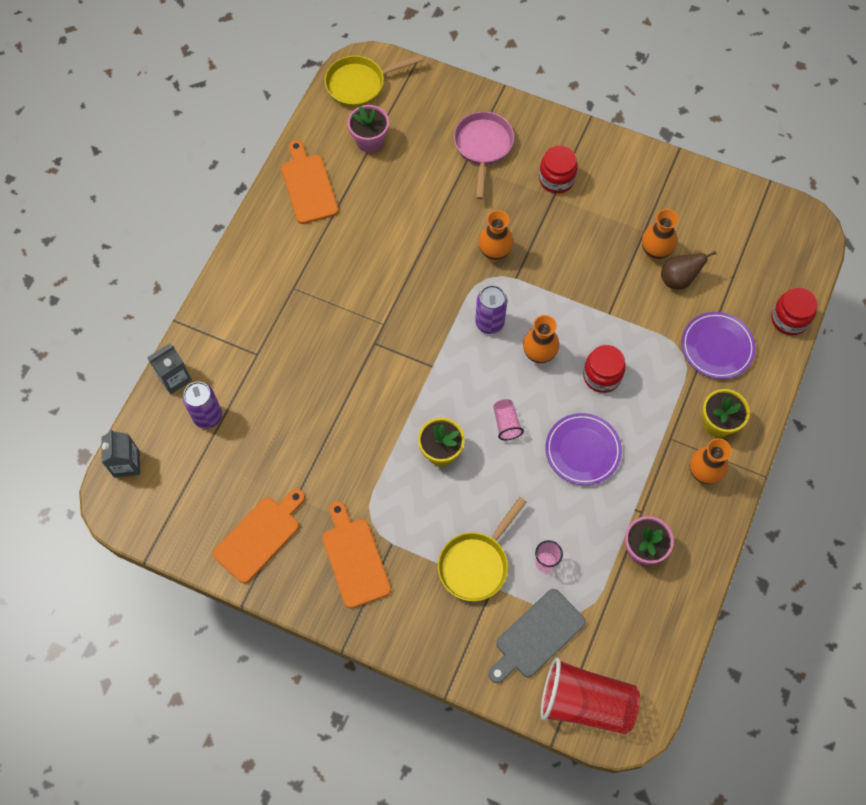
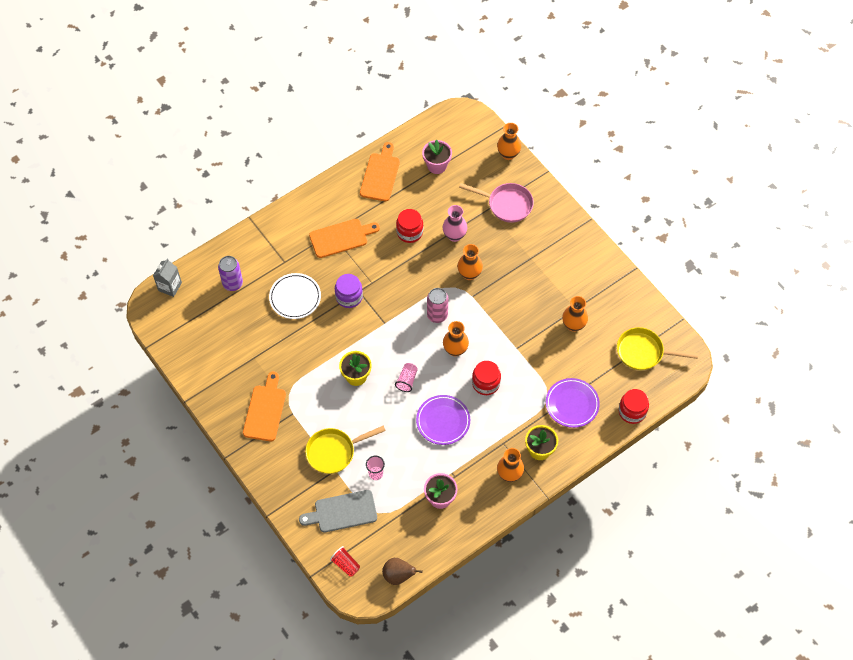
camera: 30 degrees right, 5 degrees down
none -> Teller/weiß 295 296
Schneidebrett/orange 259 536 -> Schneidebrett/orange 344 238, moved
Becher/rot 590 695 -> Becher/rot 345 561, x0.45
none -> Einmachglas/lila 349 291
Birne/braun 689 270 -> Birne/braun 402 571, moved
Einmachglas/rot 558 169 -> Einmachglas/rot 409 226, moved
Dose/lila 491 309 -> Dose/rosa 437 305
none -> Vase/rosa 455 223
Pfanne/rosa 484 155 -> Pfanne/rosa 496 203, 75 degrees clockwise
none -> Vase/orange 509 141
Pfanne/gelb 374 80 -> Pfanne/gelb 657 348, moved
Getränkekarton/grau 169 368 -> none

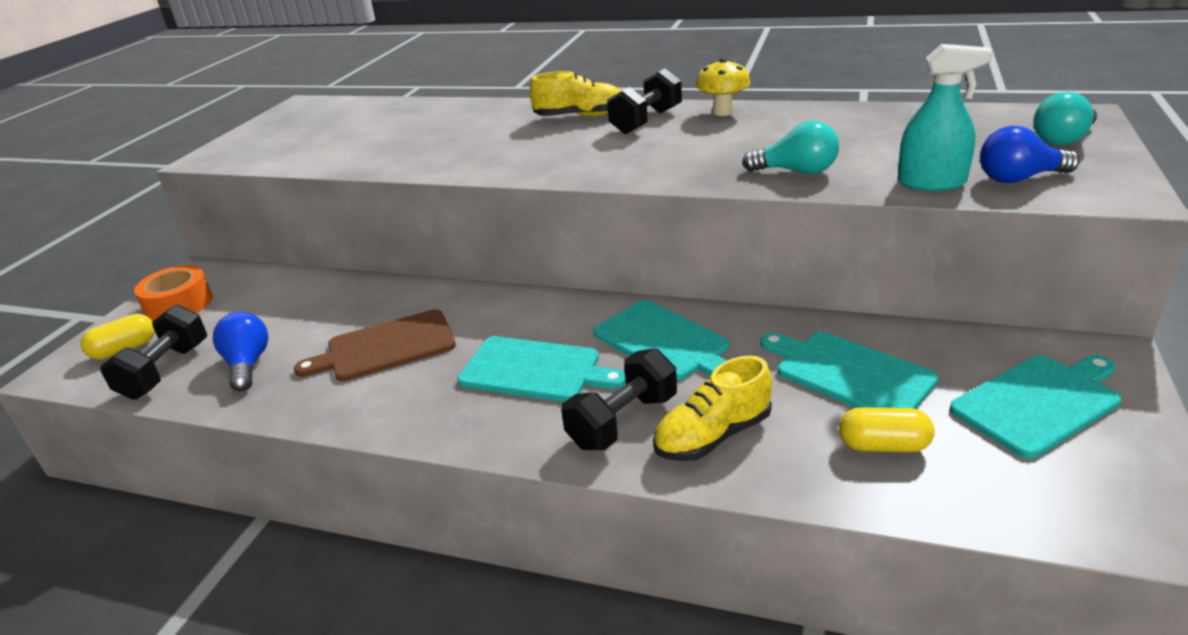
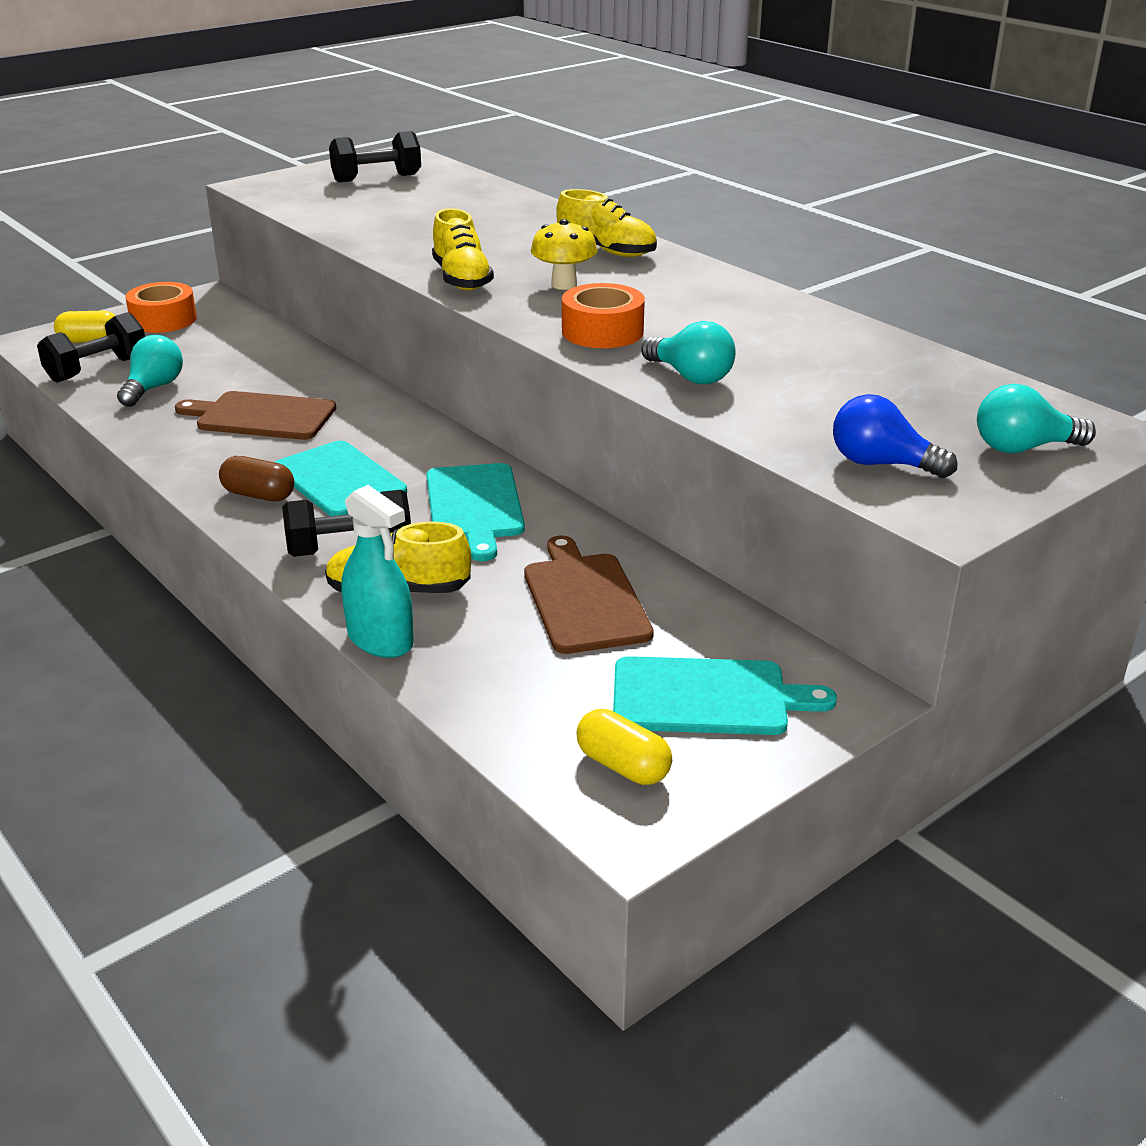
camera: 30 degrees right, 0 degrees up
Glühbirne/blau 240 351 -> Glühbirne/türkis 150 371
none -> Kapsel/braun 256 478
Hantel/schwarz 644 101 -> Hantel/schwarz 375 156, moved
Sprühflasche/türkis 945 117 -> Sprühflasche/türkis 377 571, moved
none -> Schuh/gelb 463 249
Schneidebrett/türkis 849 370 -> Schneidebrett/braun 589 594
Pilz/gelb 723 87 -> Pilz/gelb 564 254, moved
none -> Klebeband/orange 603 315
Kapsel/gelb 887 429 -> Kapsel/gelb 624 747, moved

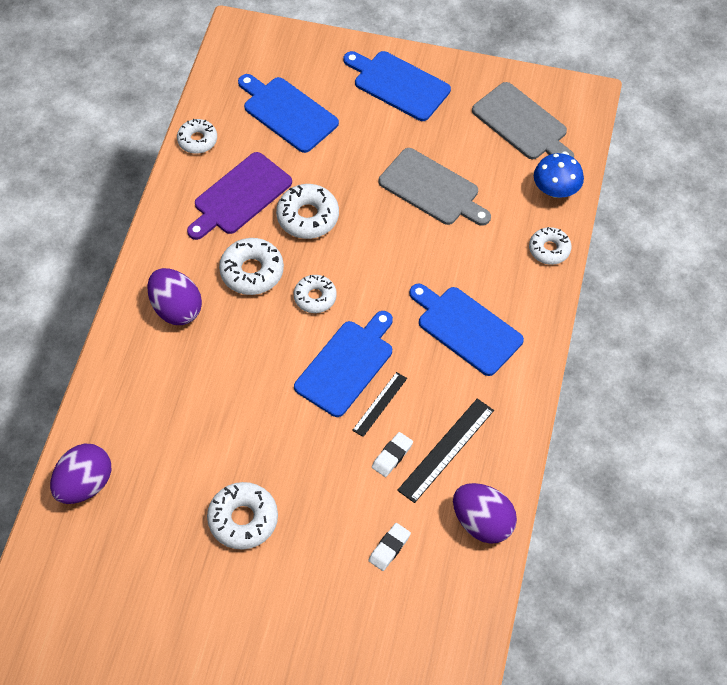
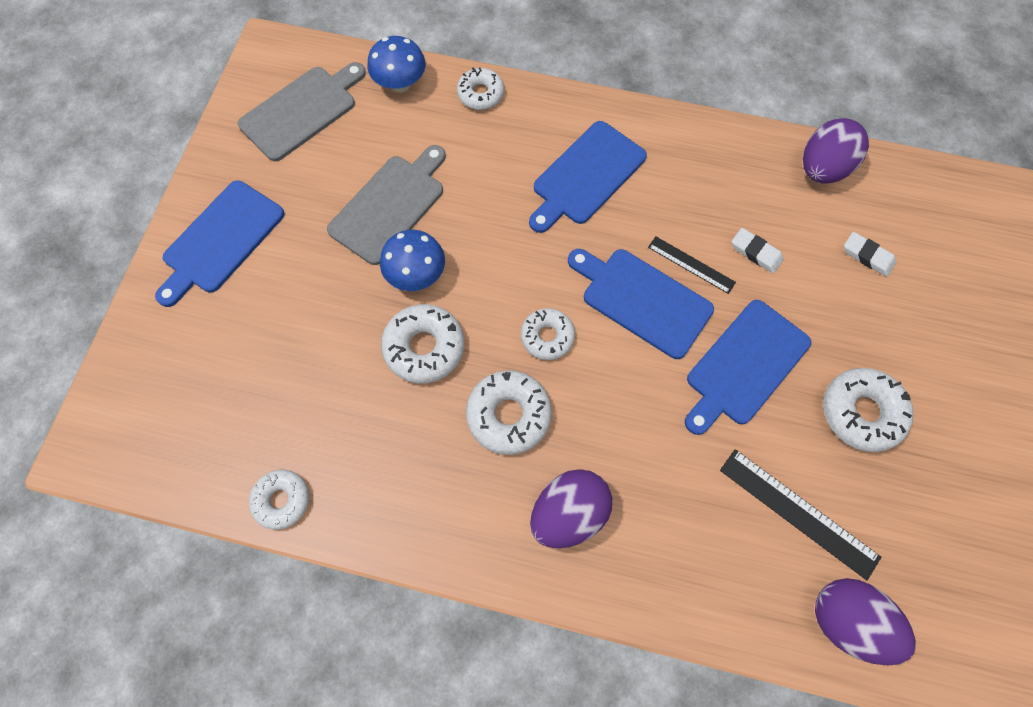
camera: 90 degrees left, 10 degrees up
none -> Pilz/blau 412 260
Schneidebrett/blau 288 113 -> Schneidebrett/blau 748 367, moved
Lineal/schwarz 445 451 -> Lineal/schwarz 801 514, moved
Schneidebrett/lila 239 196 -> none

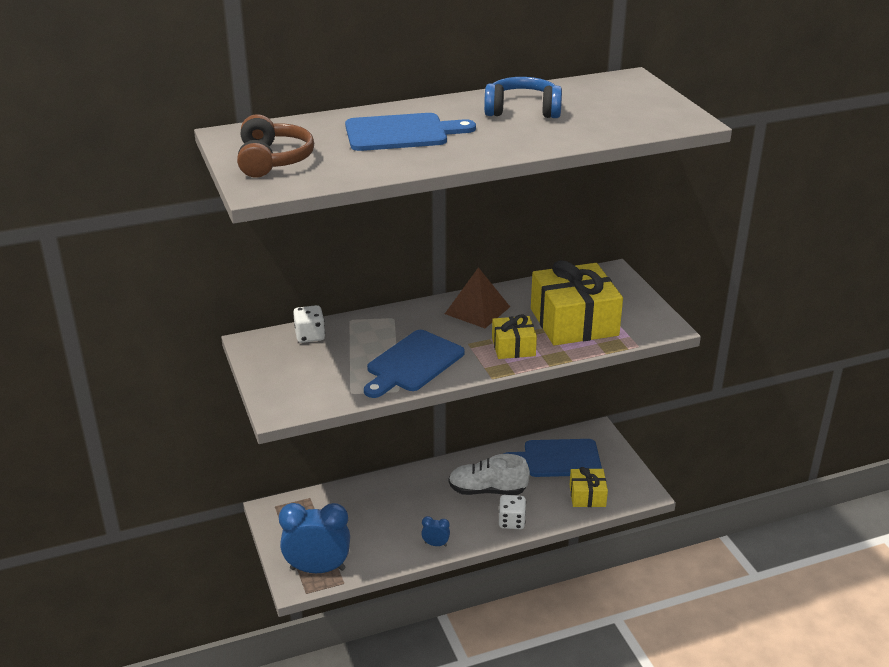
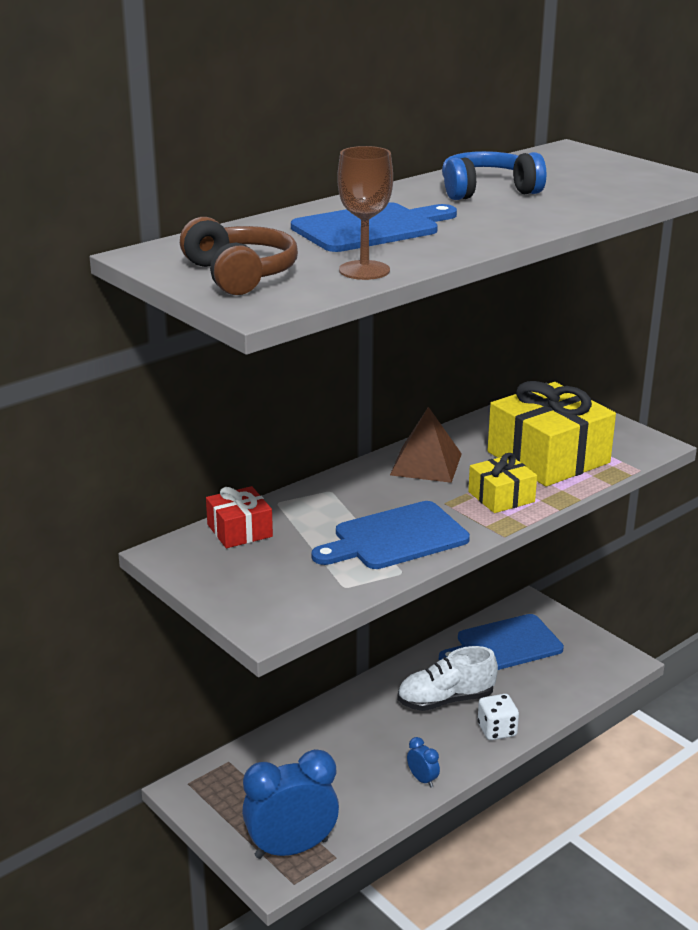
camera: 20 degrees left, 5 degrees down
Spielwürfel/weiß 309 324 -> Geschenk/rot 239 517
Schneidebrett/blau 414 364 -> Schneidebrett/blau 390 535, 45 degrees clockwise
none -> Kelch/braun 365 213
Wecker/blau 435 531 -> Wecker/blau 423 762, 60 degrees clockwise
Geschenk/gelb 589 487 -> none

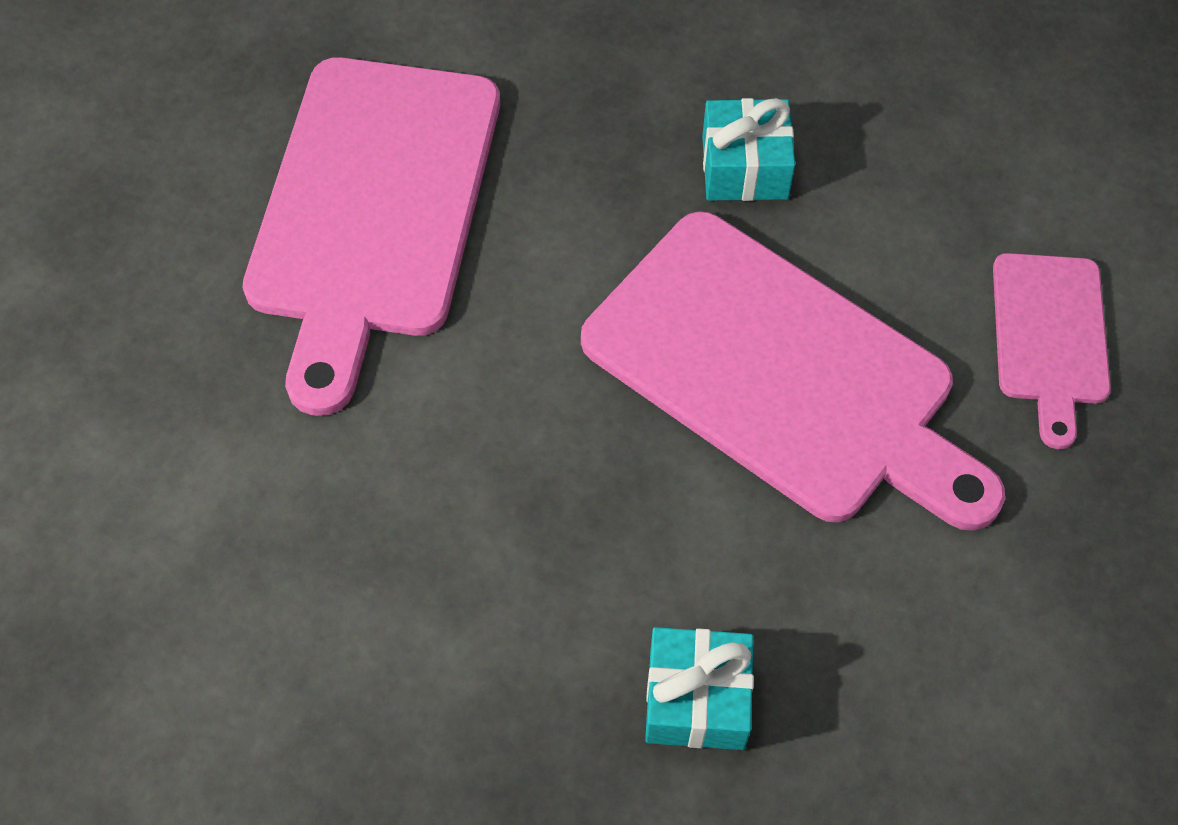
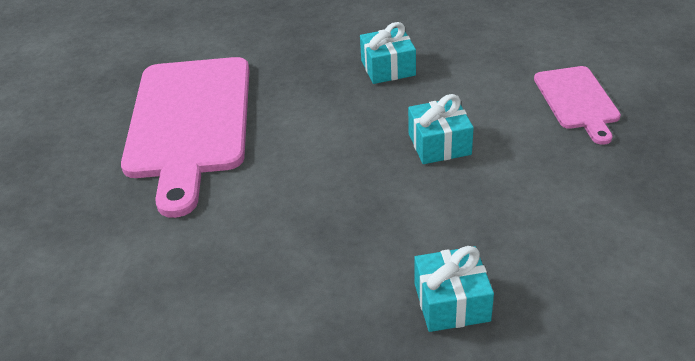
camera: 10 degrees left, 20 degrees down
Schneidebrett/rosa 793 371 -> Geschenk/türkis 441 129

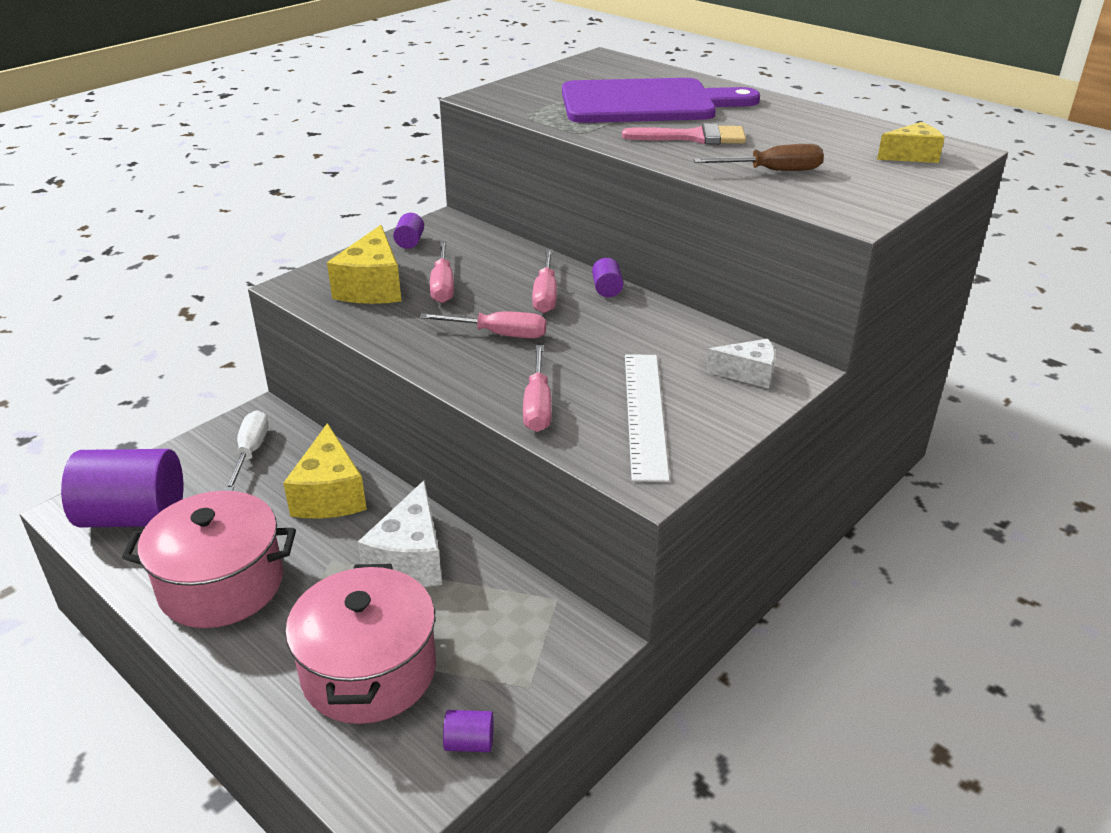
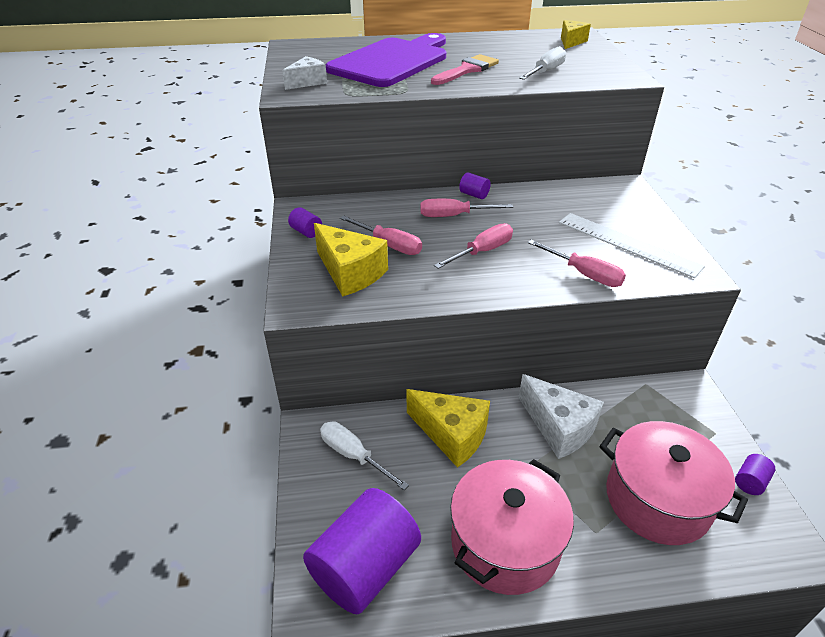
camera: 50 degrees left, 5 degrees up
Käse/weiß 740 364 -> Käse/weiß 304 73, moved
Schraubenzieher/rosa 544 281 -> Schraubenzieher/rosa 466 208, 135 degrees clockwise
Schraubenzieher/braun 759 157 -> Schraubenzieher/weiß 542 63

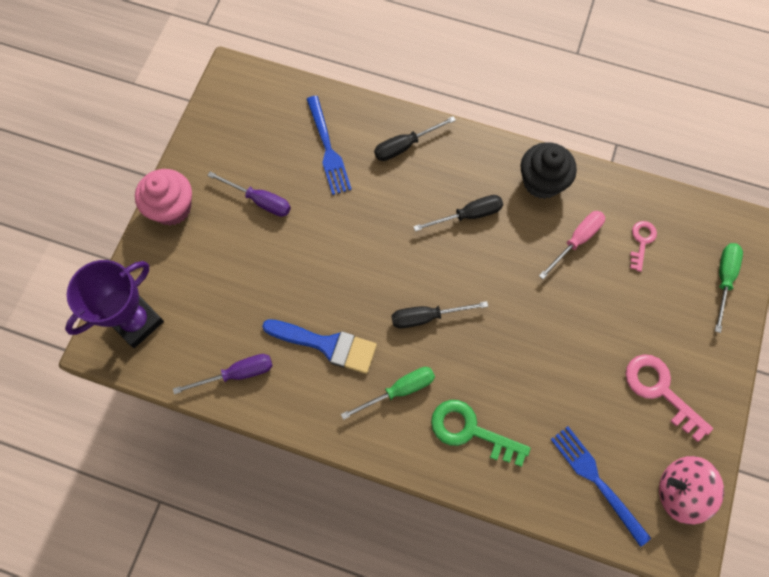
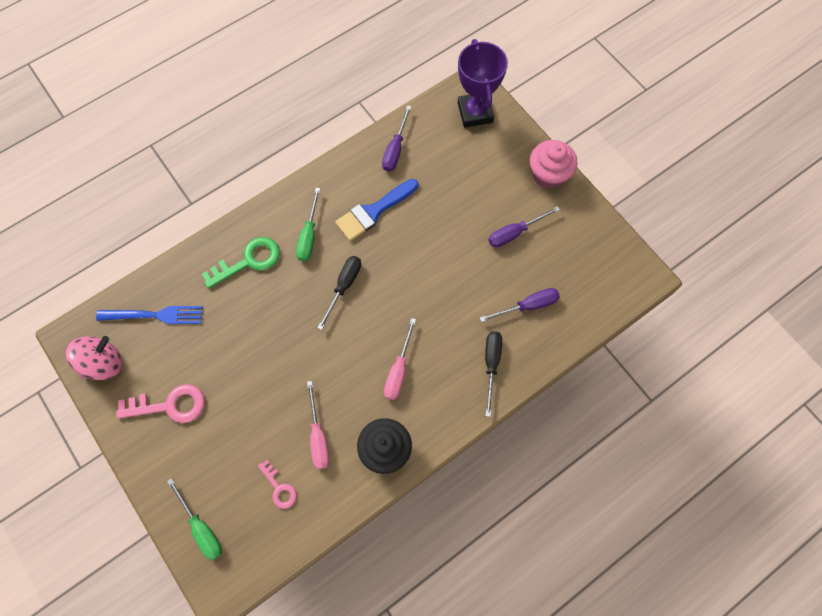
camera: 125 degrees right, 0 degrees up
Schraubenzieher/schwarz 458 213 -> Schraubenzieher/rosa 400 359
Gabel/blau 329 145 -> Schraubenzieher/lila 520 305

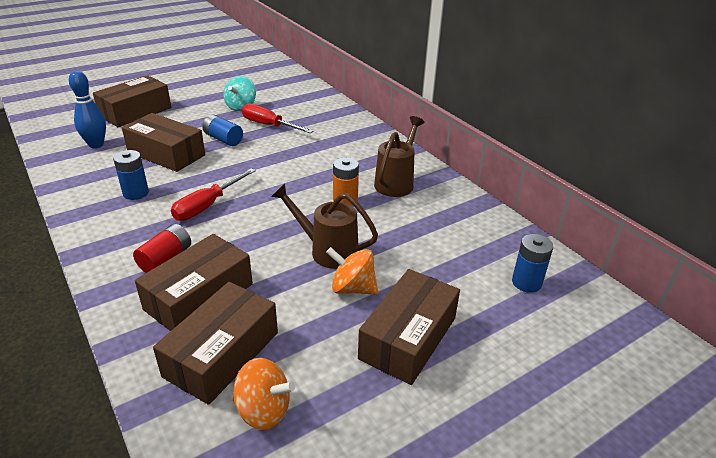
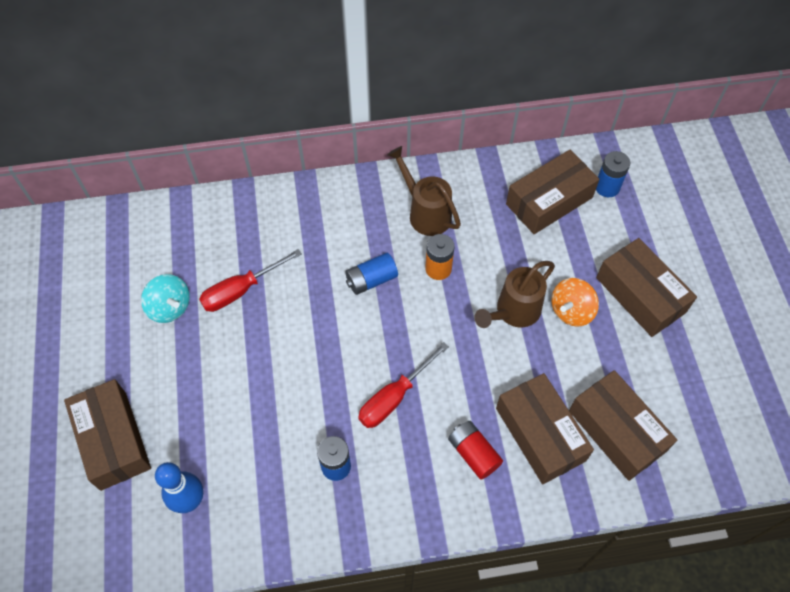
camera: 65 degrees left, 25 degrees up
Batterie/blau 222 130 -> Batterie/blau 371 274, moved
Schraubenzieher/rot 213 194 -> Schraubenzieher/rot 403 385, 75 degrees clockwise
Schachtel/braun 163 142 -> Schachtel/braun 552 192, moved
Kreisel/orange 264 394 -> none

